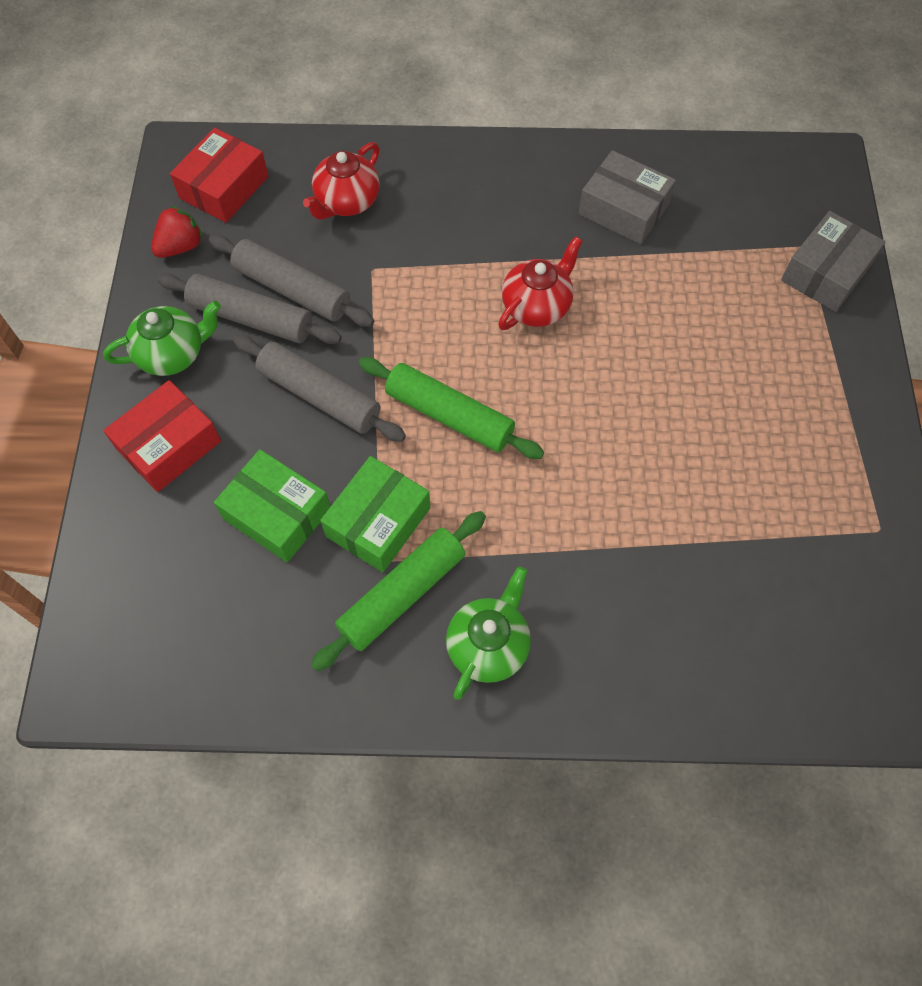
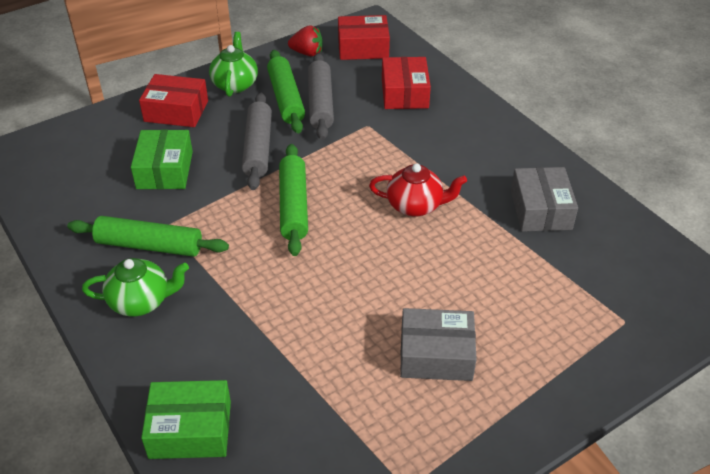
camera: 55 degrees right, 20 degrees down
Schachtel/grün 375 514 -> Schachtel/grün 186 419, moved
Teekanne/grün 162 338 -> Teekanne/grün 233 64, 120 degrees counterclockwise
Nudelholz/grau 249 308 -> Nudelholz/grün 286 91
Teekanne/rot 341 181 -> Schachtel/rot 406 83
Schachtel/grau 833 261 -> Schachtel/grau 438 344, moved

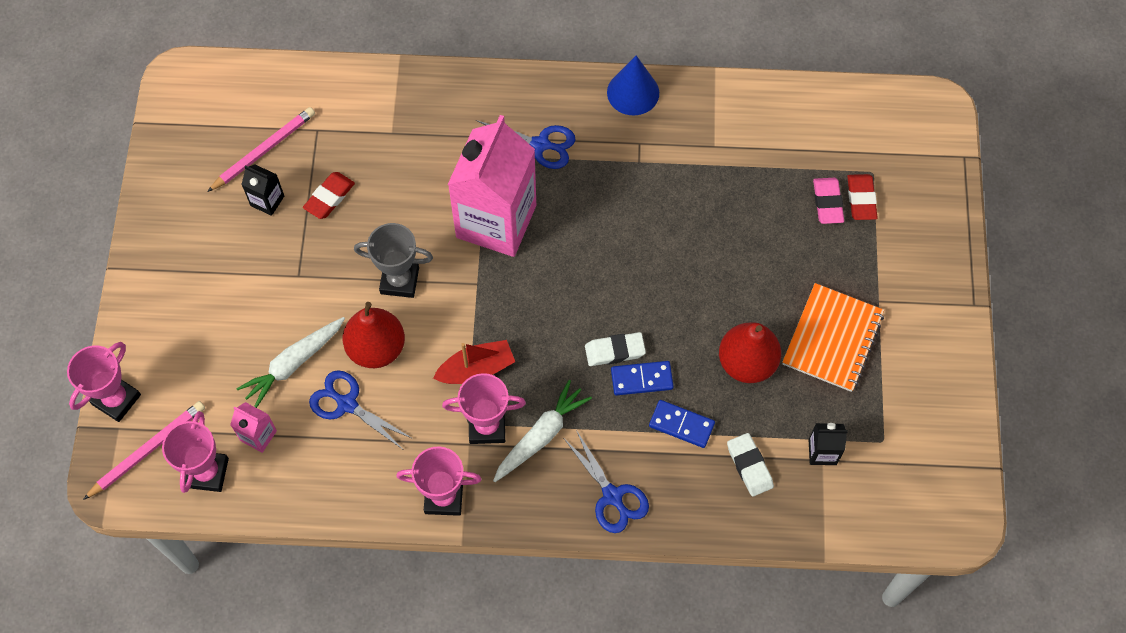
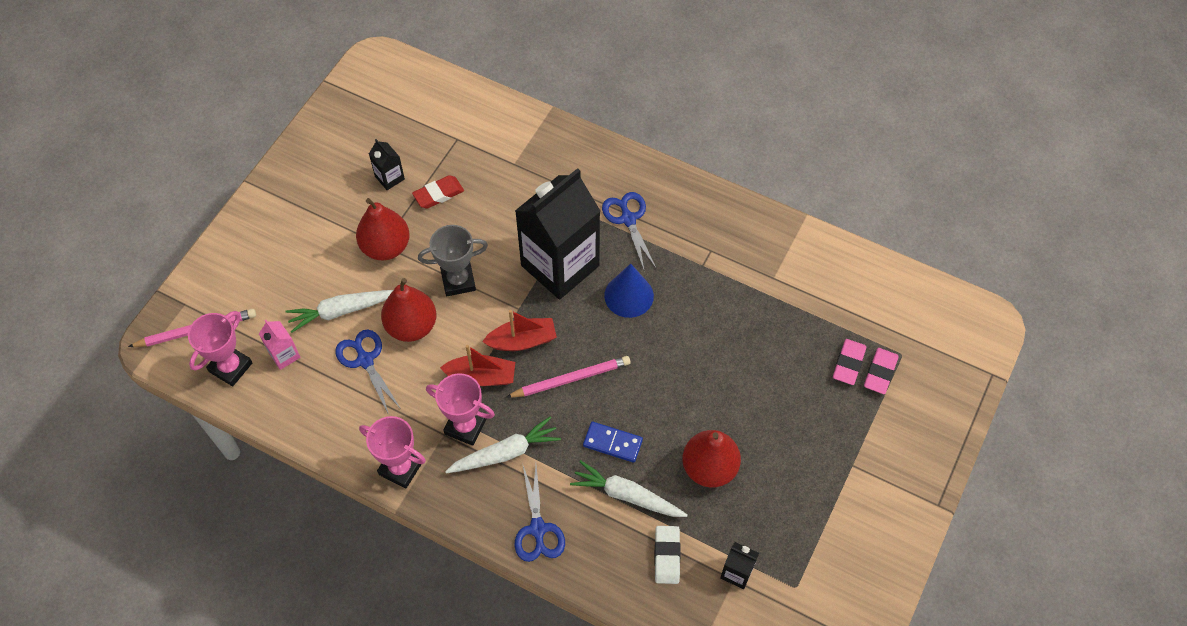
camera: 25 degrees right, 5 degrees down
none -> Birne/rot 383 229
Pokal/grau 393 260 -> Pokal/grau 453 260, 45 degrees counterclockwise
none -> Boot/rot 519 330
Bleistift/rosa 261 149 -> Bleistift/rosa 568 377, moved
Getränkekarton/rosa 492 186 -> Getränkekarton/schwarz 557 234
Dominostein/blau 682 424 -> Karotte/weiß 628 488
Schere/blau 525 144 -> Schere/blau 629 231, 150 degrees counterclockwise
Kegel/blau 633 85 -> Kegel/blau 629 290, moved
Radiergummi/rot 862 197 -> Radiergummi/rosa 881 371
Pokal/rosa 104 382 -> none
Radiergummi/weiß 615 349 -> none
Notizbuch/orange 833 337 -> none

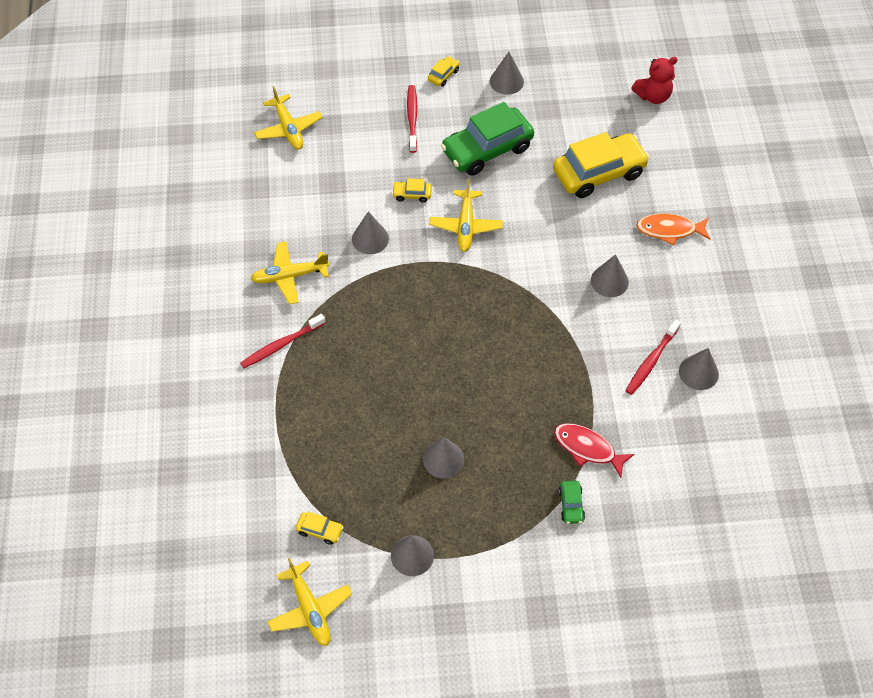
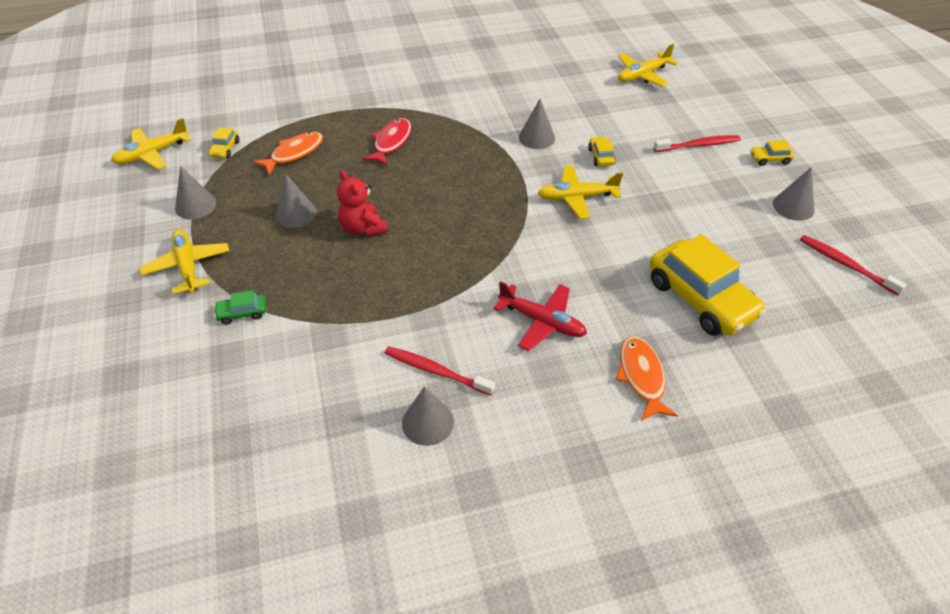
camera: 80 degrees right, 10 degrees down
Flugzeug/gelb 290 272 -> Flugzeug/gelb 184 261, moved
none -> Fisch/orange 288 153
Teddybär/rot 654 80 -> Teddybär/rot 362 203, moved
Fisch/rot 594 450 -> Fisch/rot 387 142, moved
Kegel/grau 610 275 -> Flugzeug/rot 540 316
Auto/gelb 443 71 -> Auto/gelb 773 153, 150 degrees clockwise
Zahnbürste/rot 283 341 -> Zahnbürste/rot 853 265, moved
Auto/grün 487 139 -> none

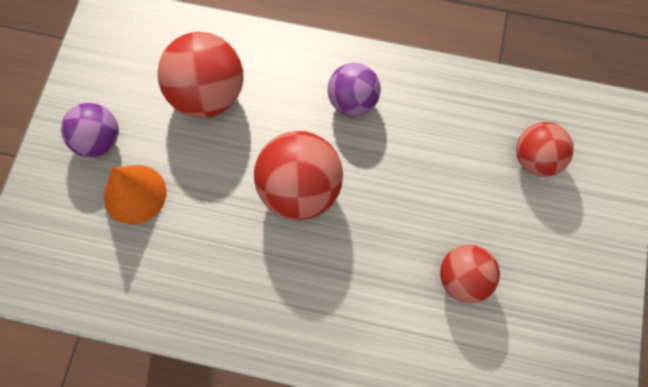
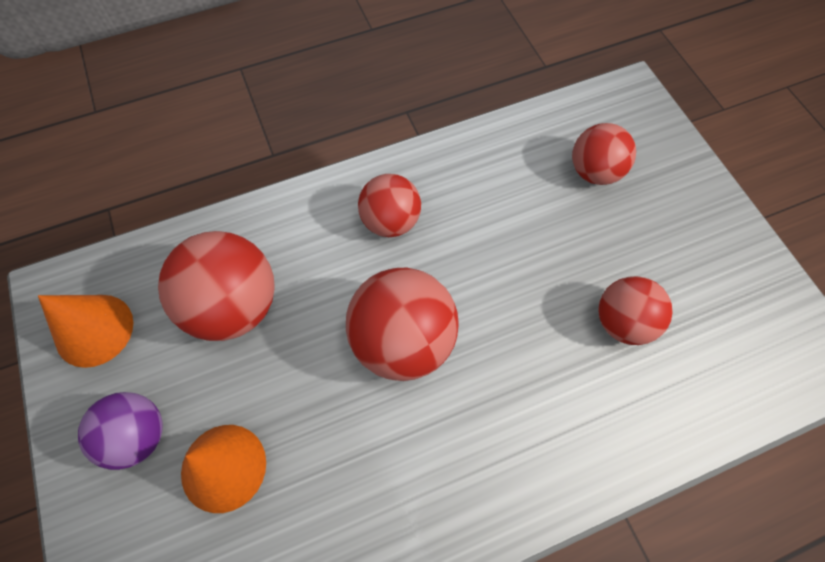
camera: 35 degrees left, 5 degrees down
none -> Kegel/orange 85 331
Ball/lila 354 90 -> Ball/rot 389 205

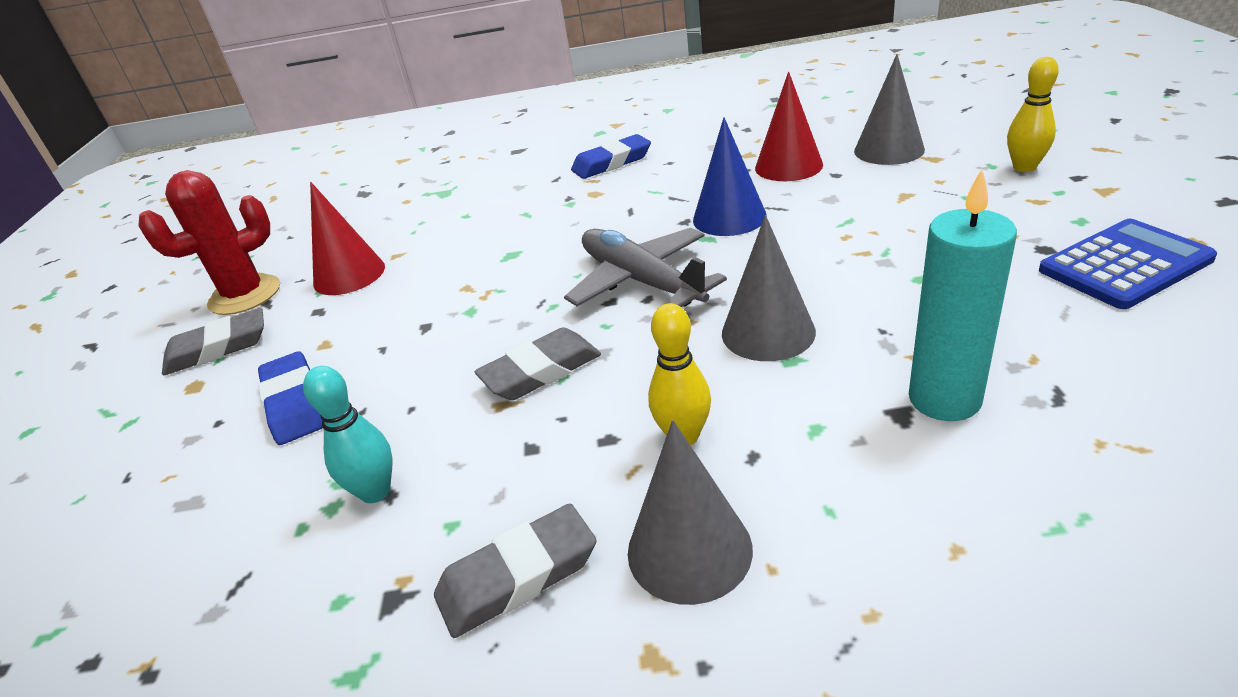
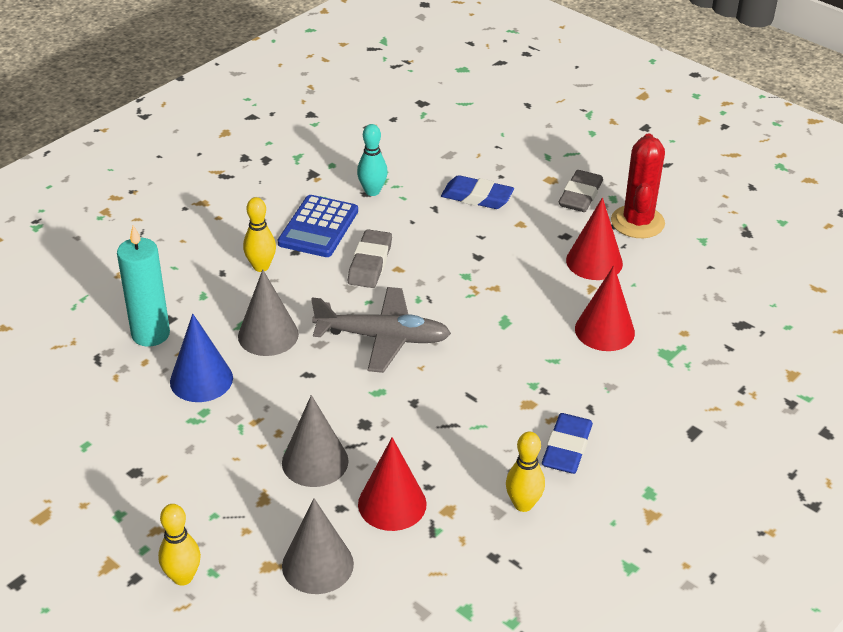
camera: 130 degrees right, 5 degrees up
Kegel/blau 730 176 -> Kegel/blau 201 358, moved
Taschenrechner/blau 1128 264 -> Taschenrechner/blau 318 226, moved
Kegel/grau 690 512 -> Kegel/grau 315 441, moved
none -> Bowlingkegel/gelb 525 472
none -> Kegel/rot 605 308
Radiergummi/grau 515 571 -> none

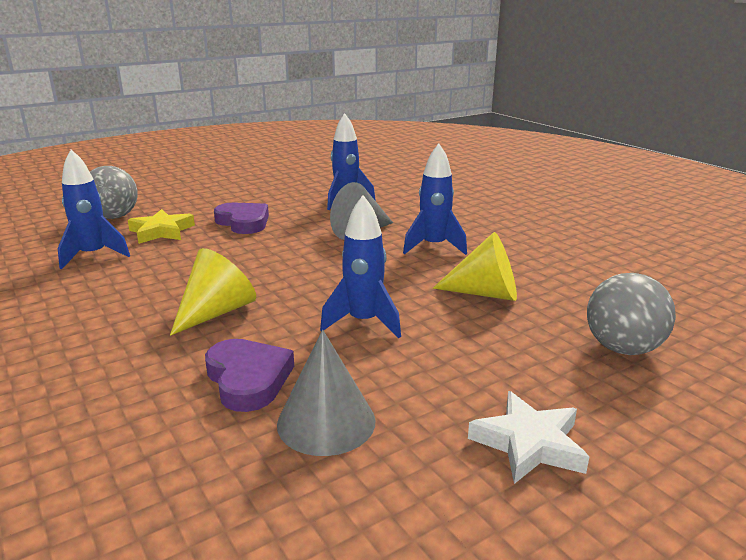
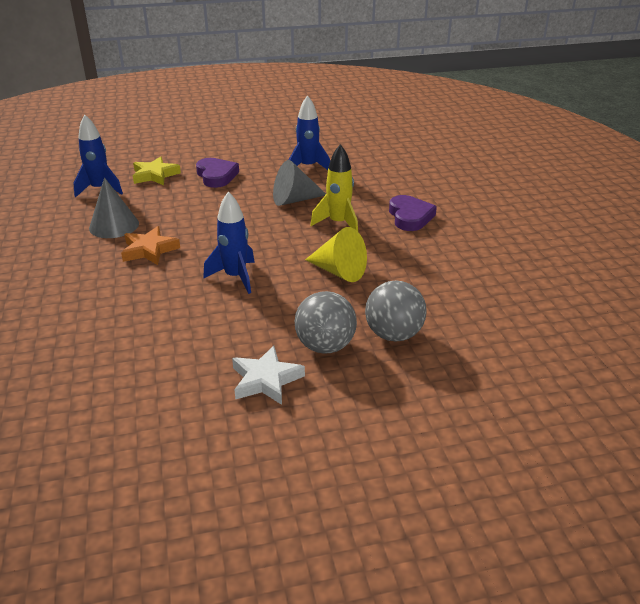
camera: 20 degrees right, 10 degrees up
Kegel/grau 326 393 -> Kegel/grau 114 207, moved
Kegel/gelb 213 292 -> Stern/orange 150 245
Ball/grau 113 192 -> Ball/grau 326 322, moved
Rakete/blau 435 199 -> Rakete/gelb 334 187
Herz/lila 249 375 -> Herz/lila 413 213, moved

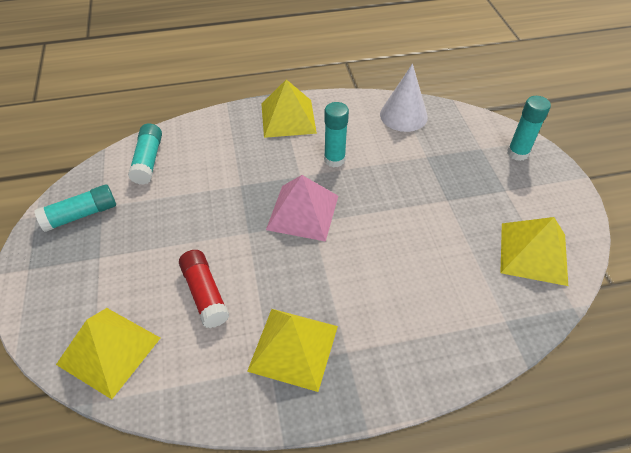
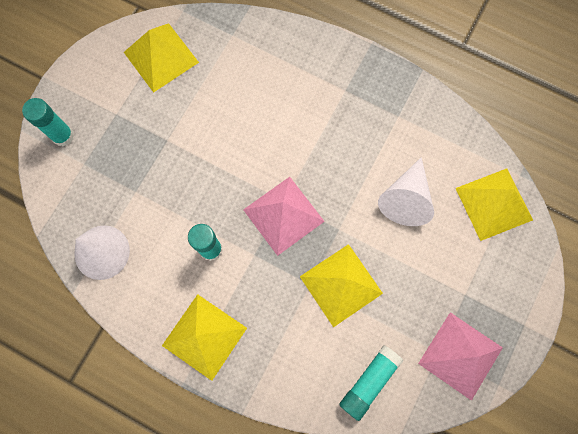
camera: 140 degrees left, 25 degrees up
Pyramide/gelb 292 350 -> Pyramide/gelb 341 285, moved
Klebestift/rot 204 289 -> Kegel/weiß 406 191
Klebestift/türkis 75 208 -> Pyramide/rosa 460 356

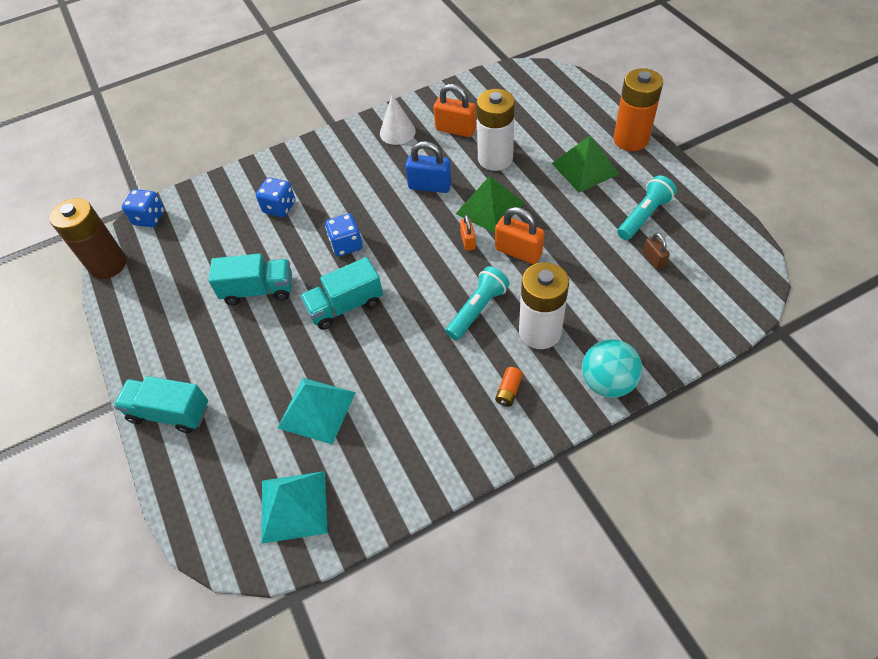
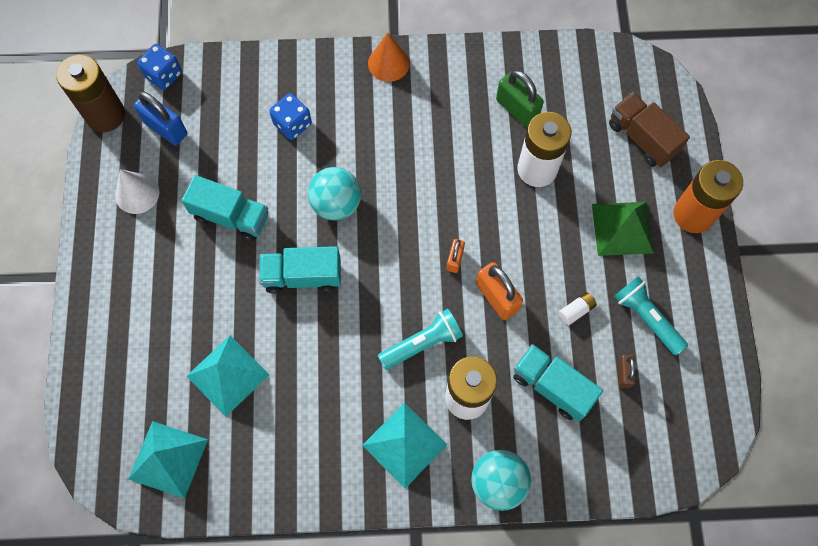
camera: 20 degrees right, 15 degrees up
Kegel/weiß 398 119 -> Kegel/weiß 137 191, moved
Vorhängeschloss/blau 428 167 -> Vorhängeschloss/blau 160 118, moved
Spielwürfel/blau 344 234 -> Ball/türkis 334 193
Batterie/orange 509 387 -> Pyramide/türkis 404 445
none -> Kegel/orange 389 57
Vorhängeschloss/orange 454 110 -> Vorhängeschloss/grün 520 99
Lastwagen/türkis 161 404 -> Lastwagen/türkis 558 383, moved
none -> Batterie/weiß 578 308
none -> Lastwagen/braun 649 129
Taschenlampe/türkis 647 208 -> Taschenlampe/türkis 651 316, 105 degrees counterclockwise
Pyramide/grün 490 204 -> none

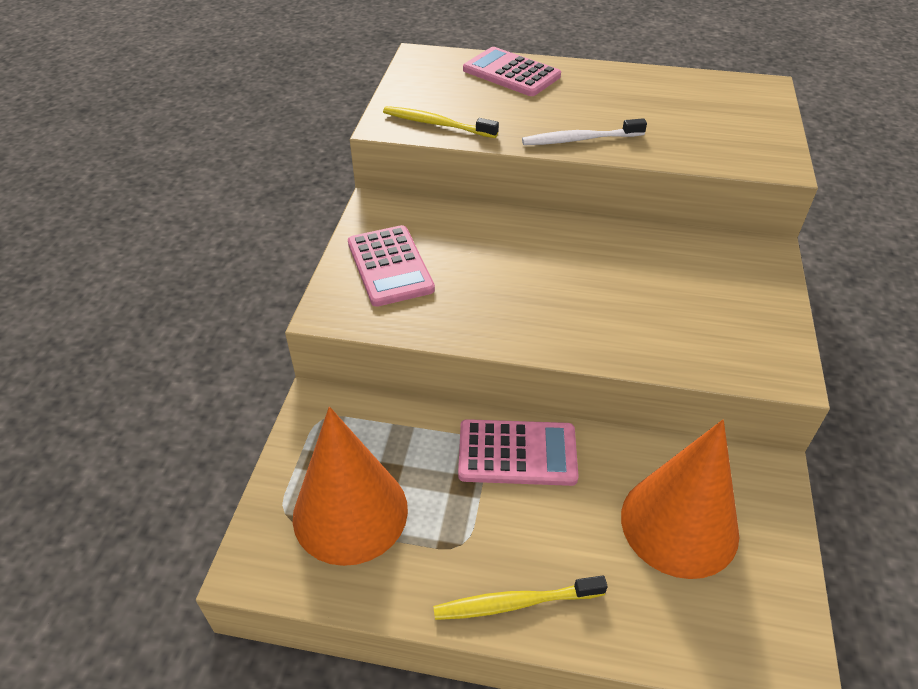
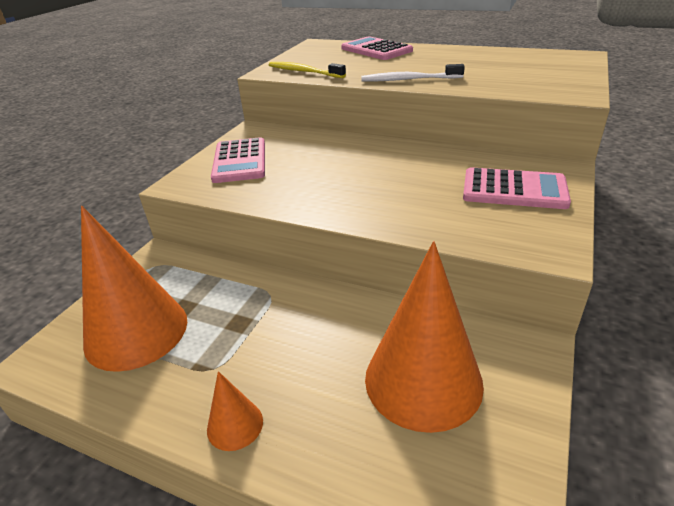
camera: 15 degrees right, 10 degrees down
Zahnbürste/gelb 520 597 -> Kegel/orange 235 411
Taschenrechner/rosa 518 452 -> Taschenrechner/rosa 517 188, moved

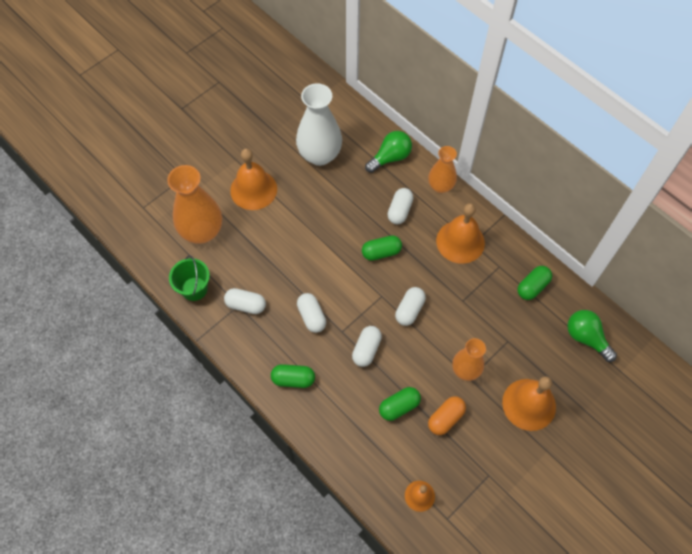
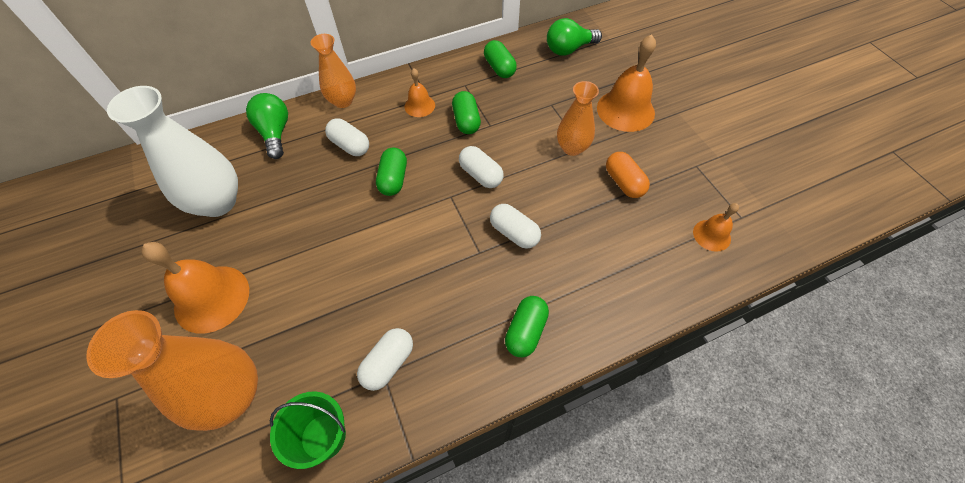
camera: 70 degrees left, 5 degrees down
Glocke/orange 460 233 -> Glocke/orange 420 92, x0.54
Kapsel/grün 400 404 -> Kapsel/grün 466 112, moved
Kapsel/weiß 311 313 -> none

